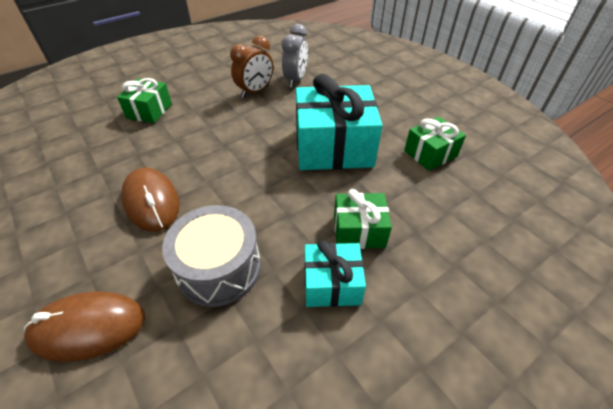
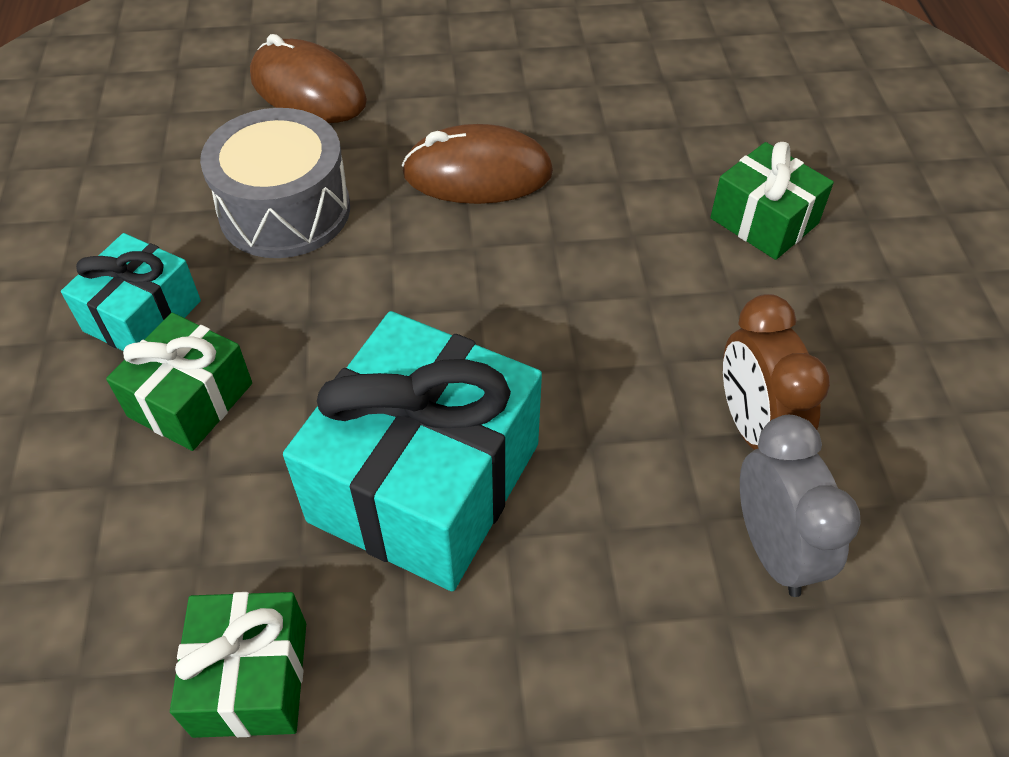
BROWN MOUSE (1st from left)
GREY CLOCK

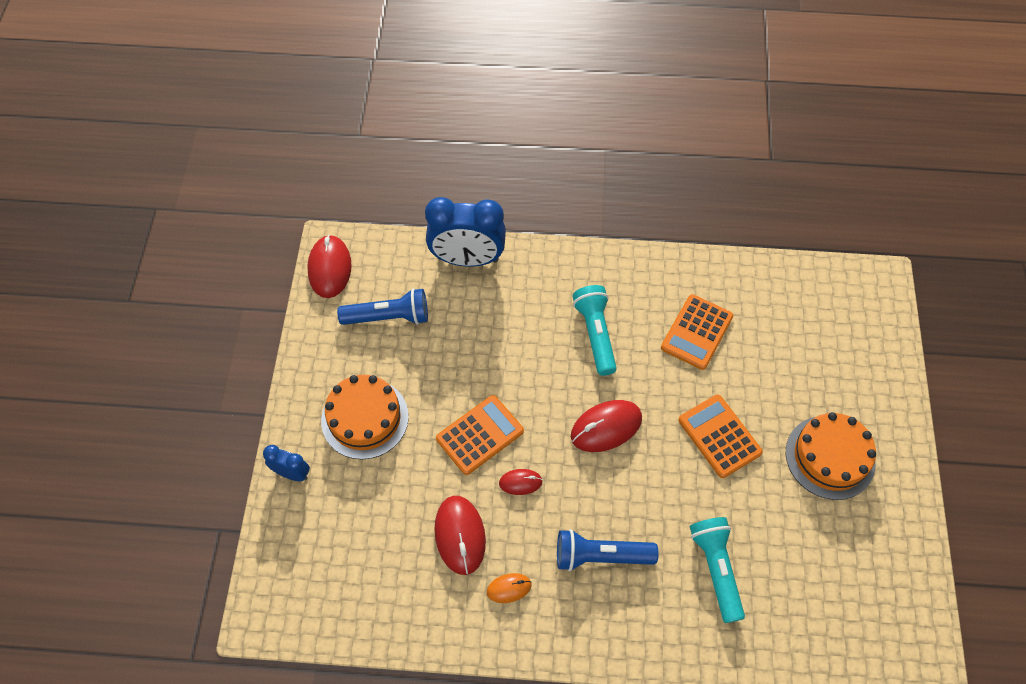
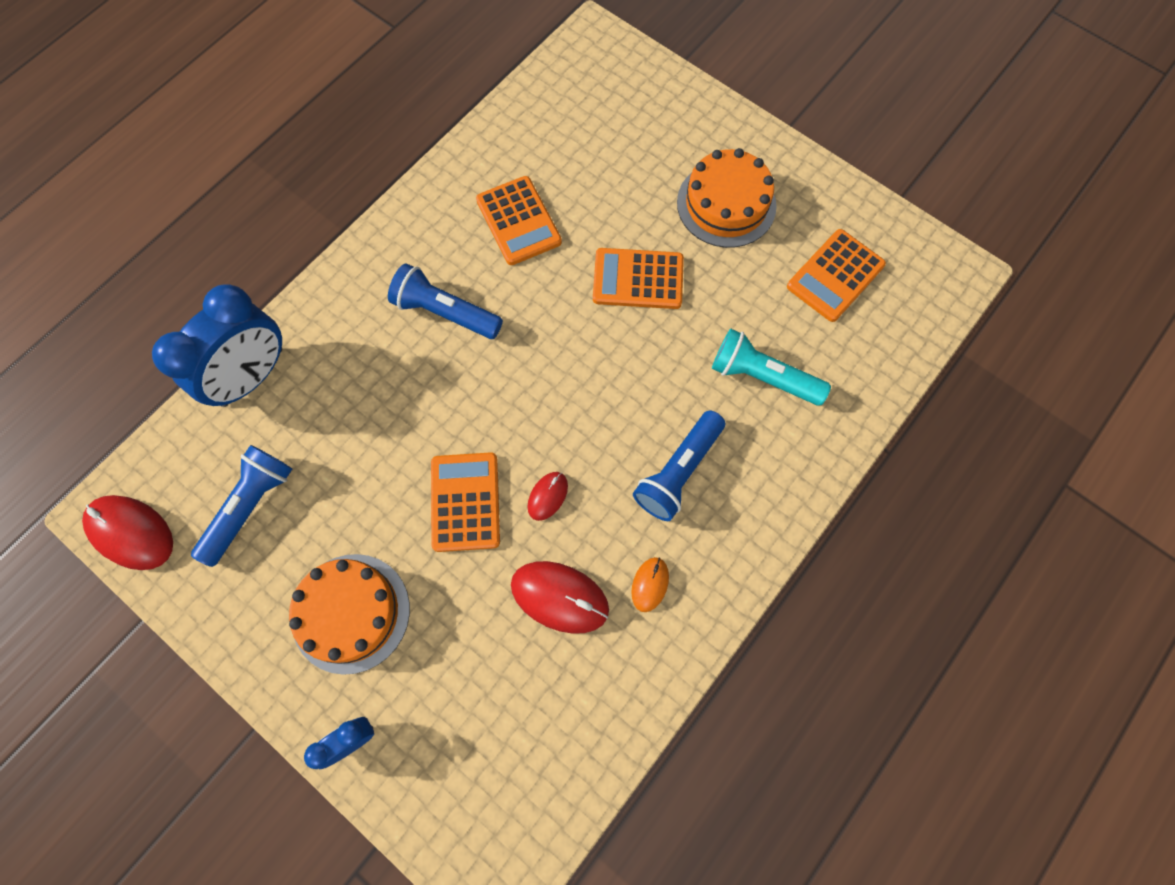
RED MOUSE (4th from left in the first image)
BLUE FLASHLIGHT (2nd from left)
ORANGE CALCULATOR (4th from left)

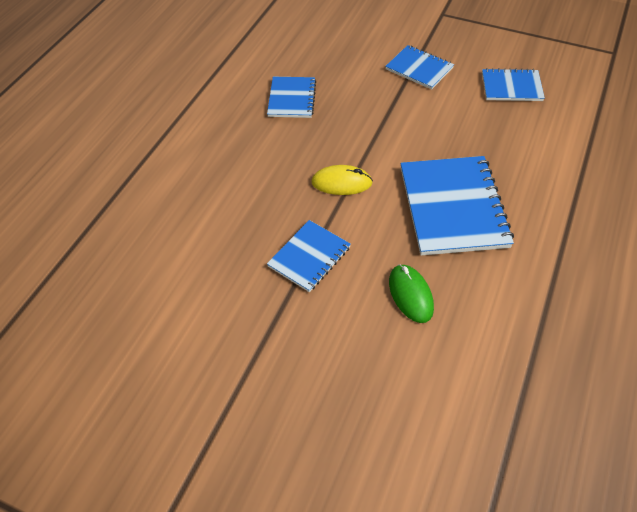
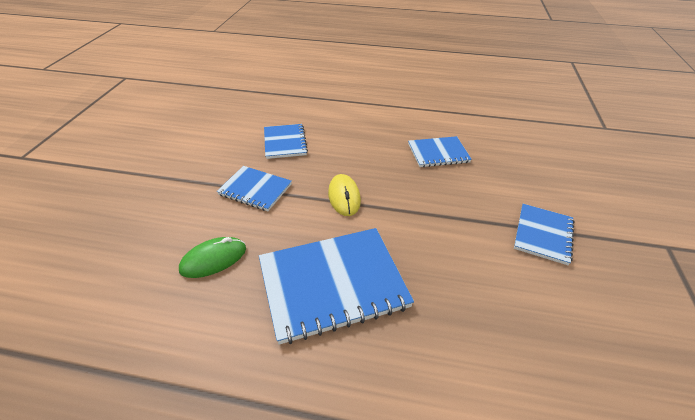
BLUE NOTEBOOK (2nd from left)

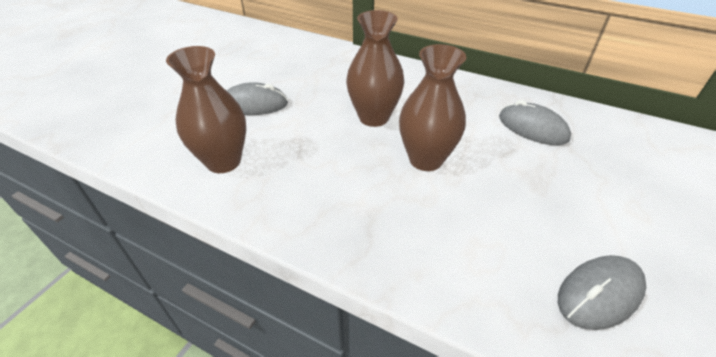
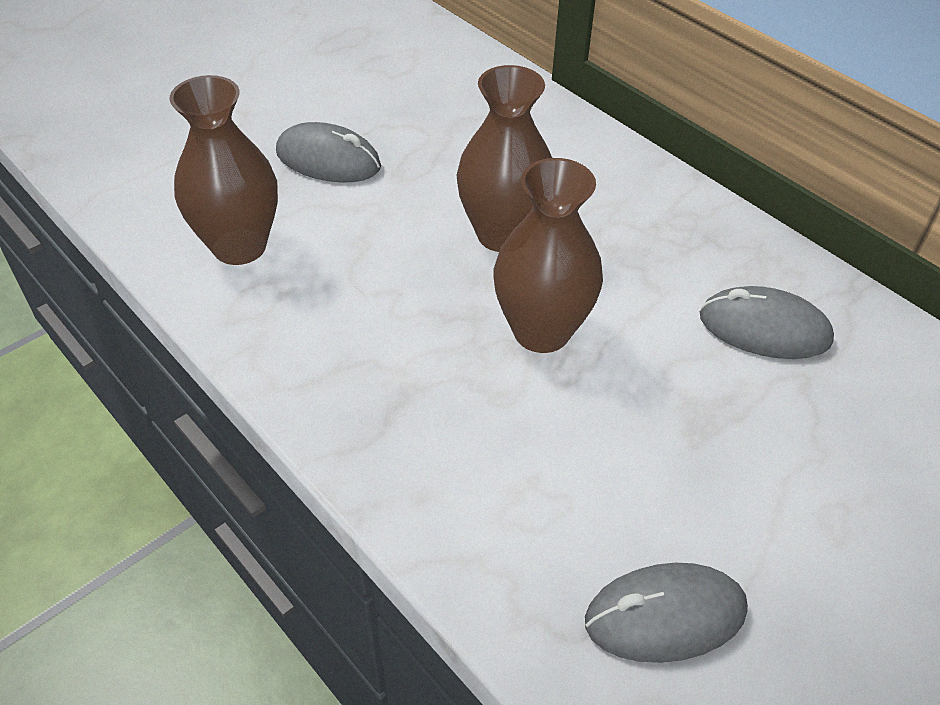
GREY MOUSE (3rd from left)

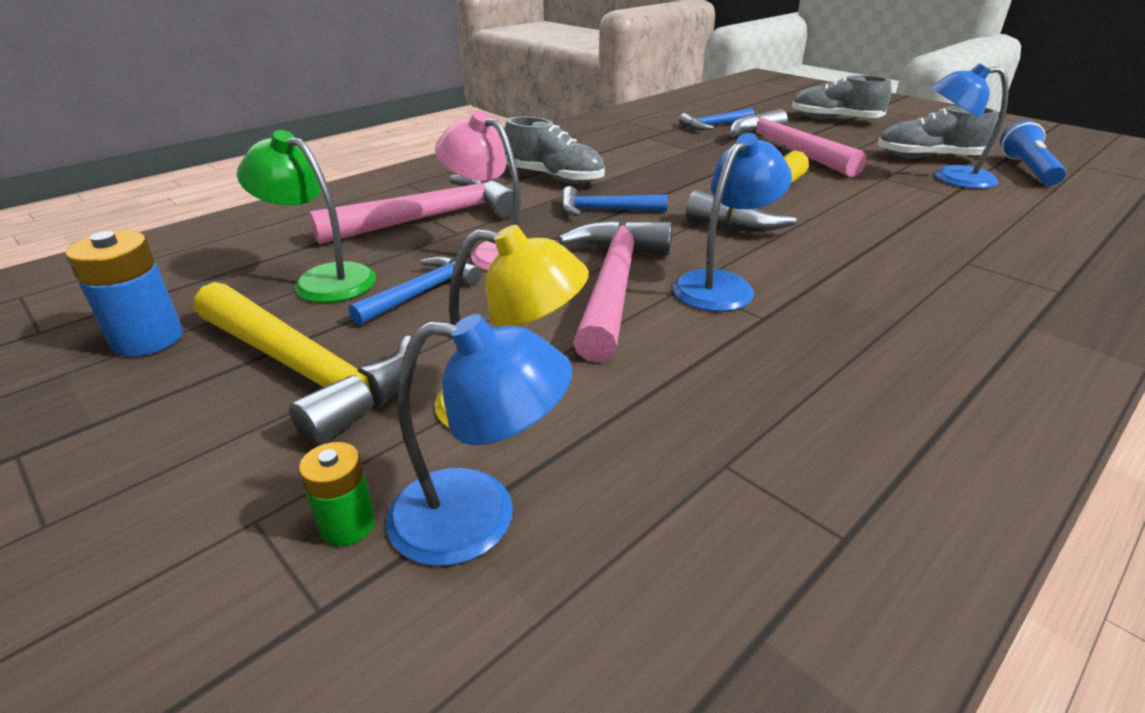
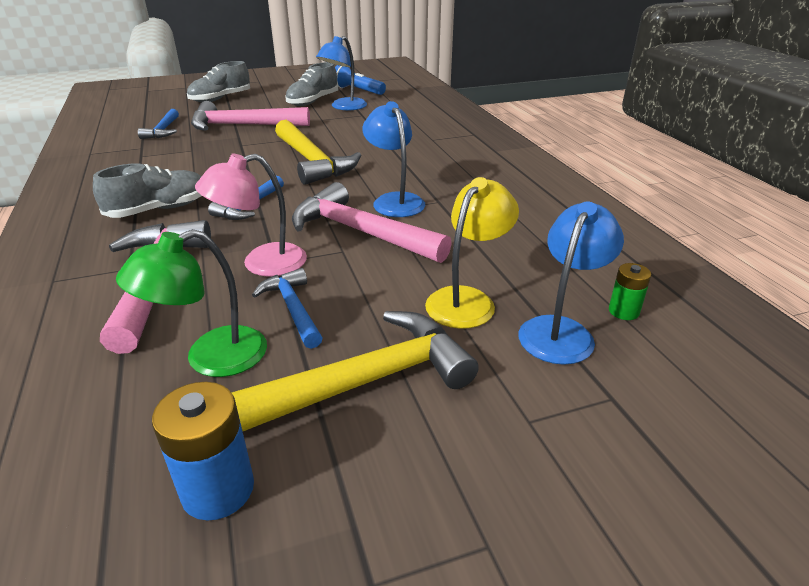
GREEN BATTERY

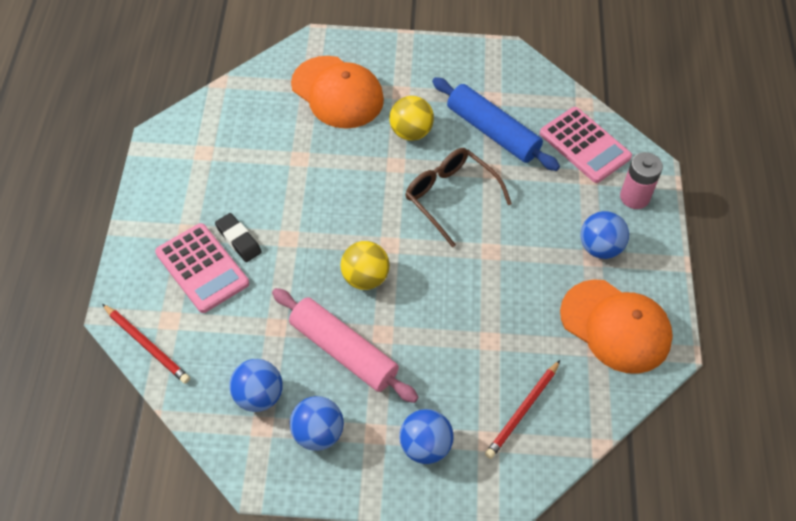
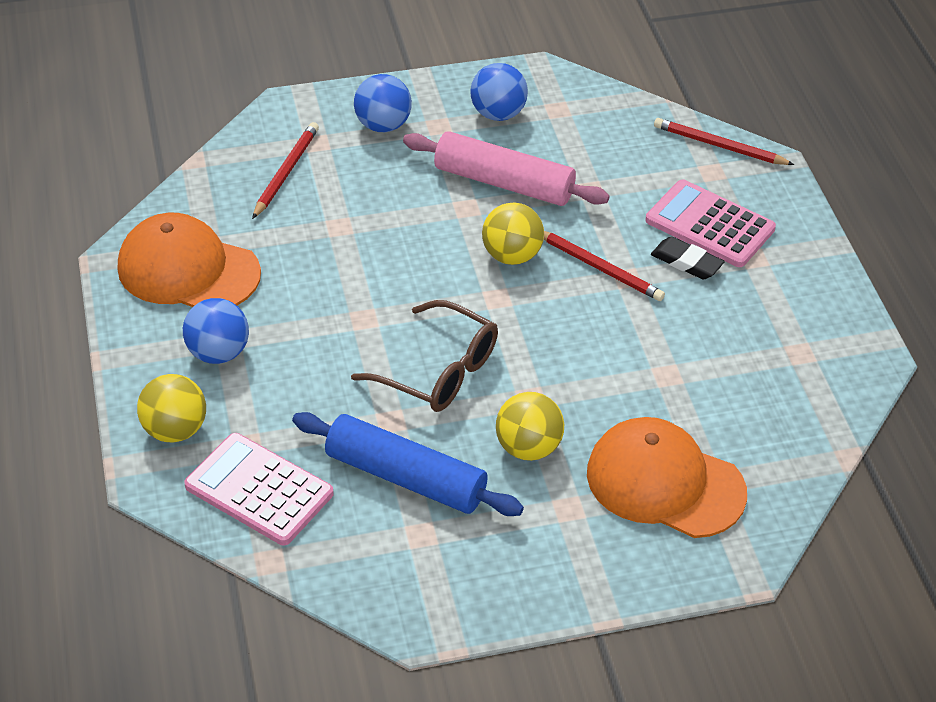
BLUE BALL (1st from left in the first image)
YELLOW BALL (1st from left)
RED PENCIL (2nd from left)

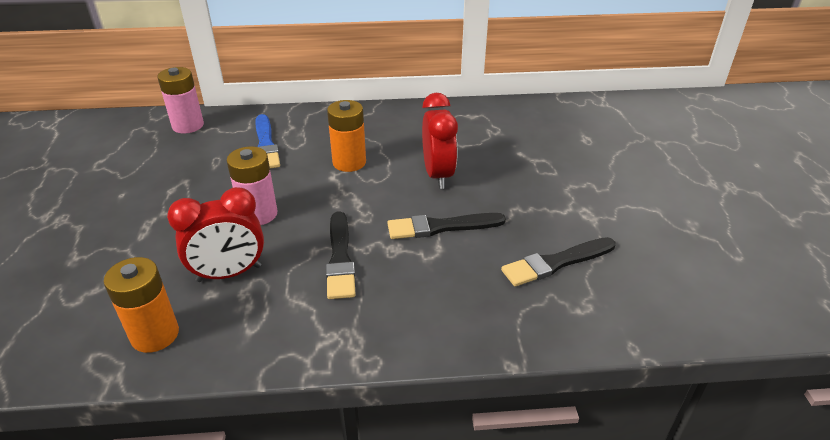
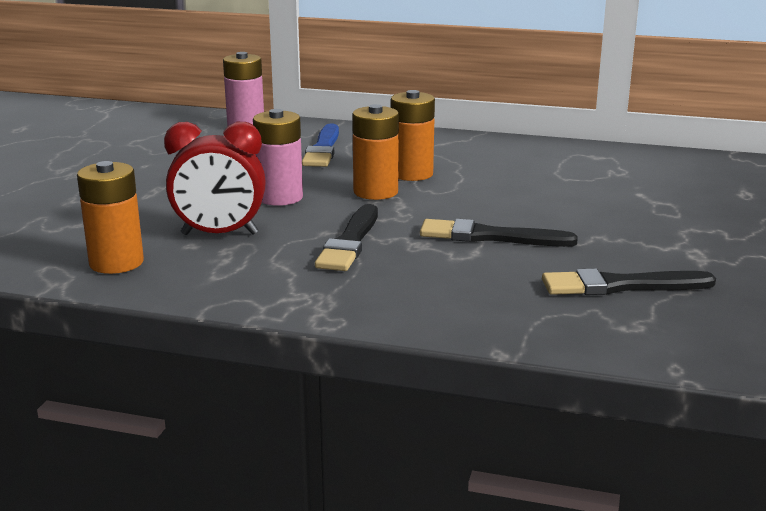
RED CLOCK (2nd from left in the first image)
ORANGE BATTERY (2nd from left)

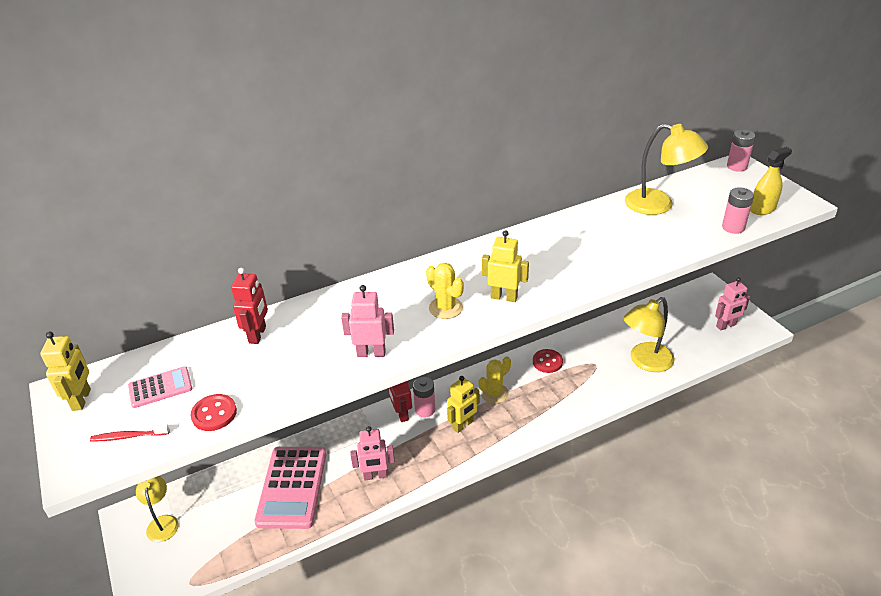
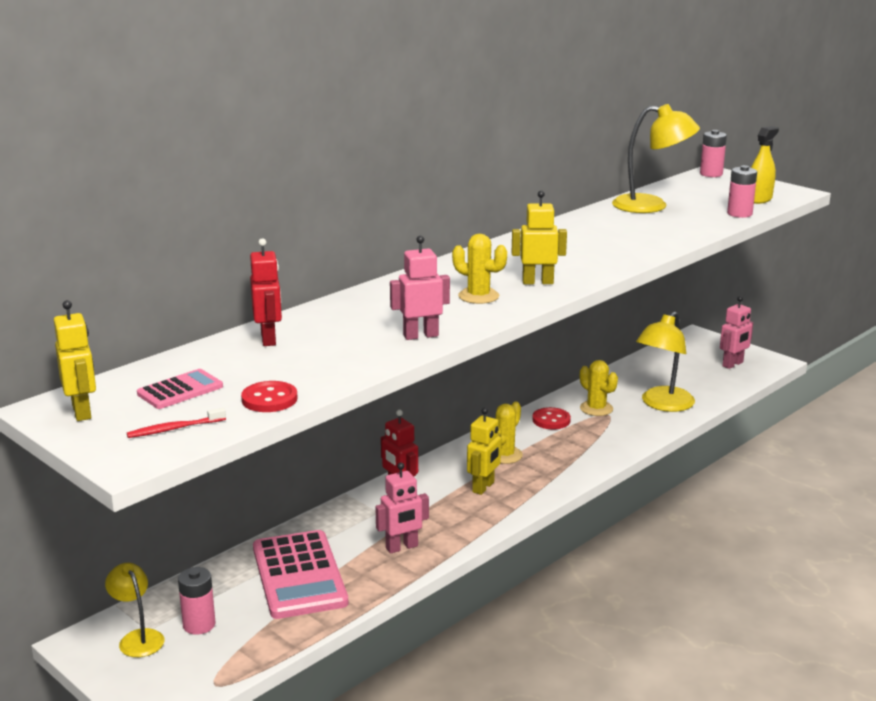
PINK BATTERY (1st from left)
YELLOW CACTUS (3rd from left)

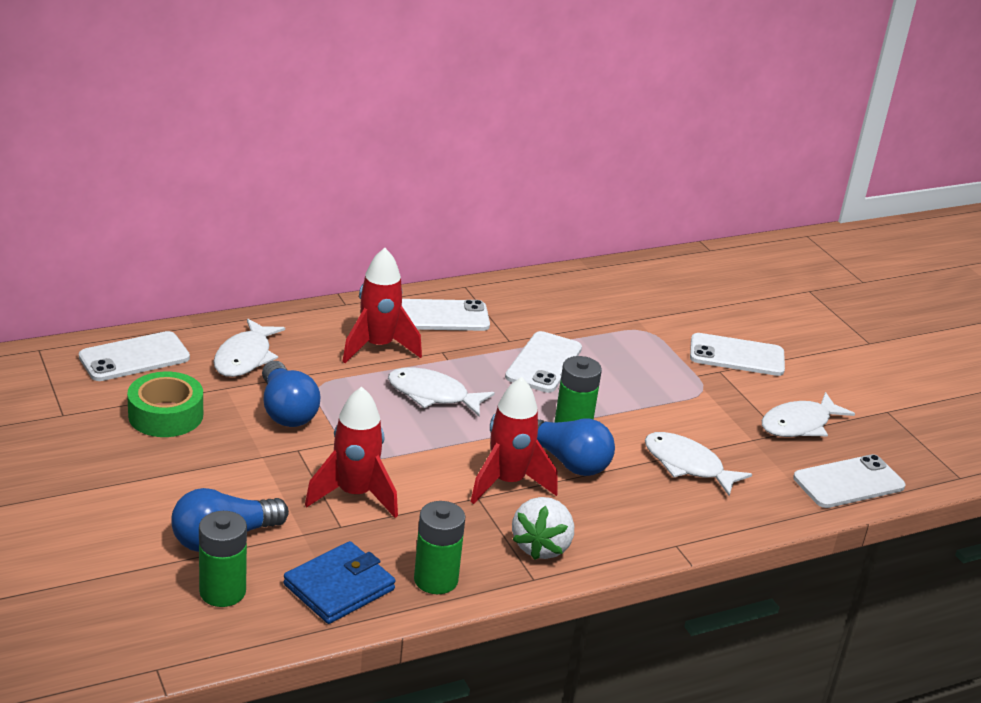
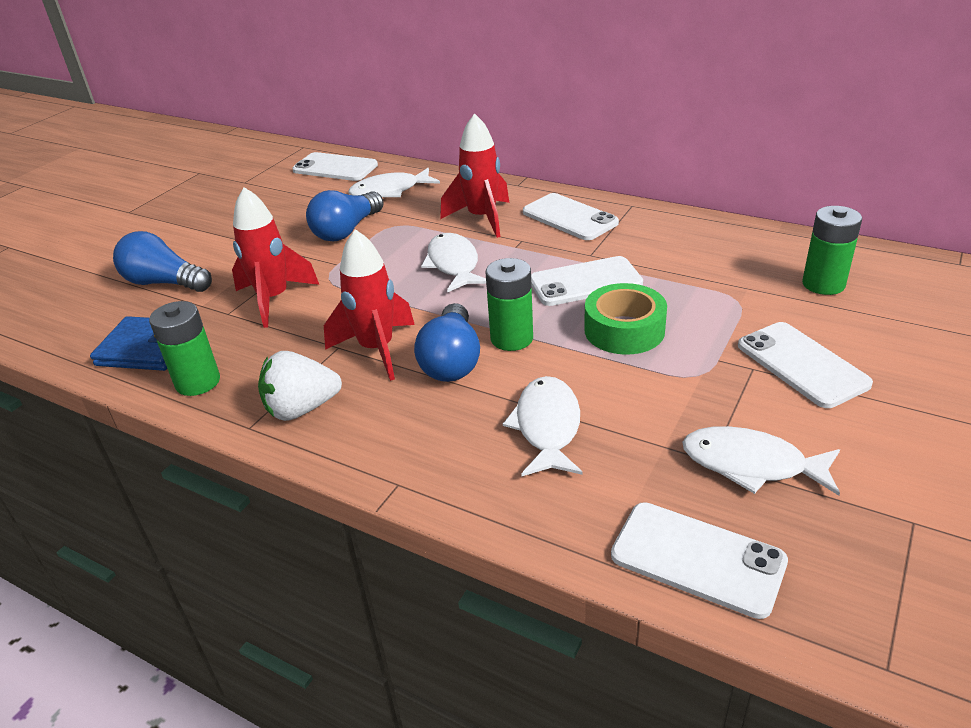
GREEN TAPE
GREEN BATTERY (3rd from left)

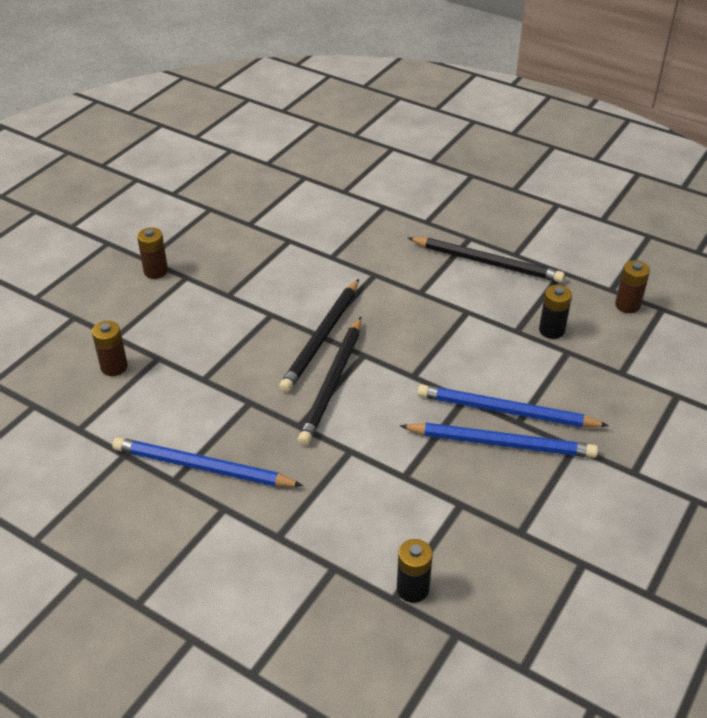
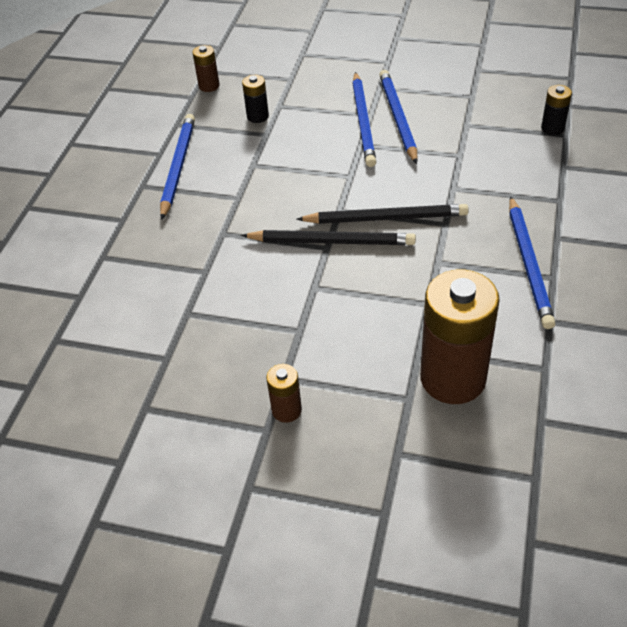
BROWN BATTERY (3rd from left)
BLUE PENCIL (1st from left)

